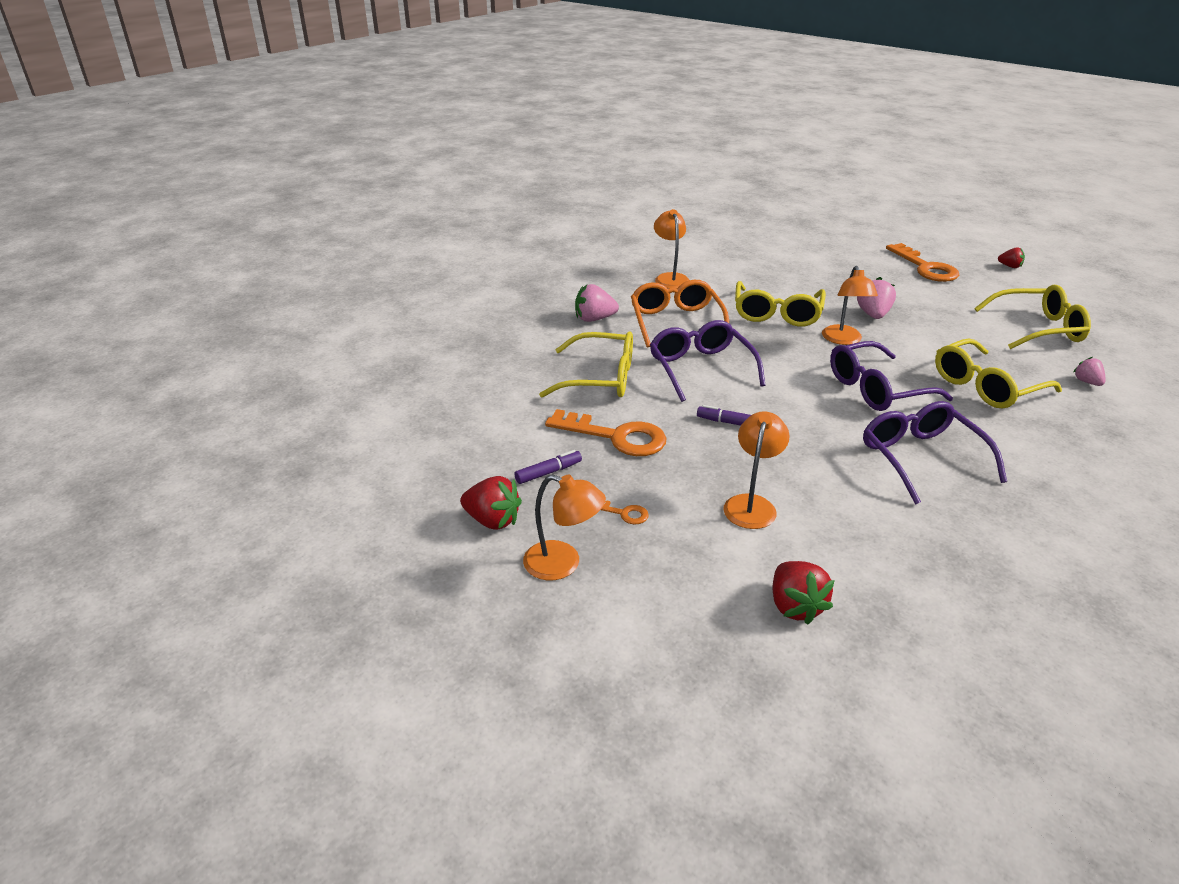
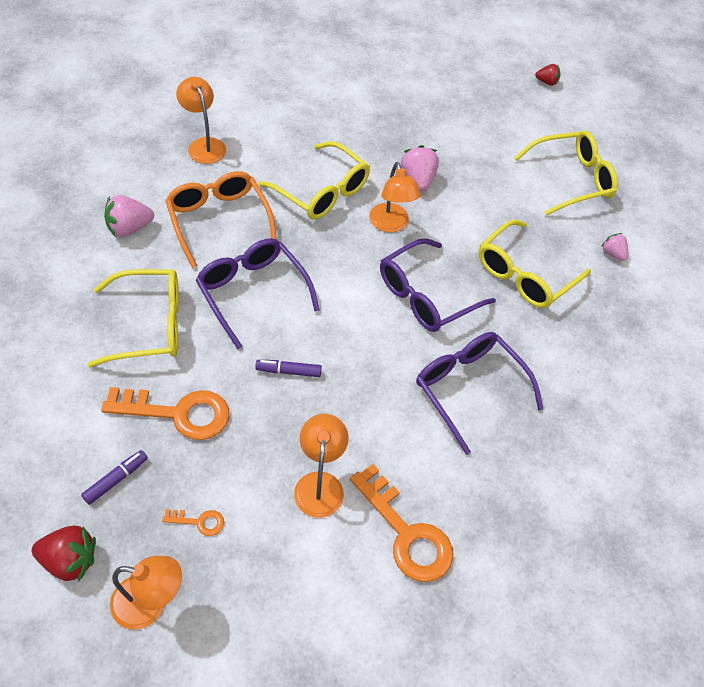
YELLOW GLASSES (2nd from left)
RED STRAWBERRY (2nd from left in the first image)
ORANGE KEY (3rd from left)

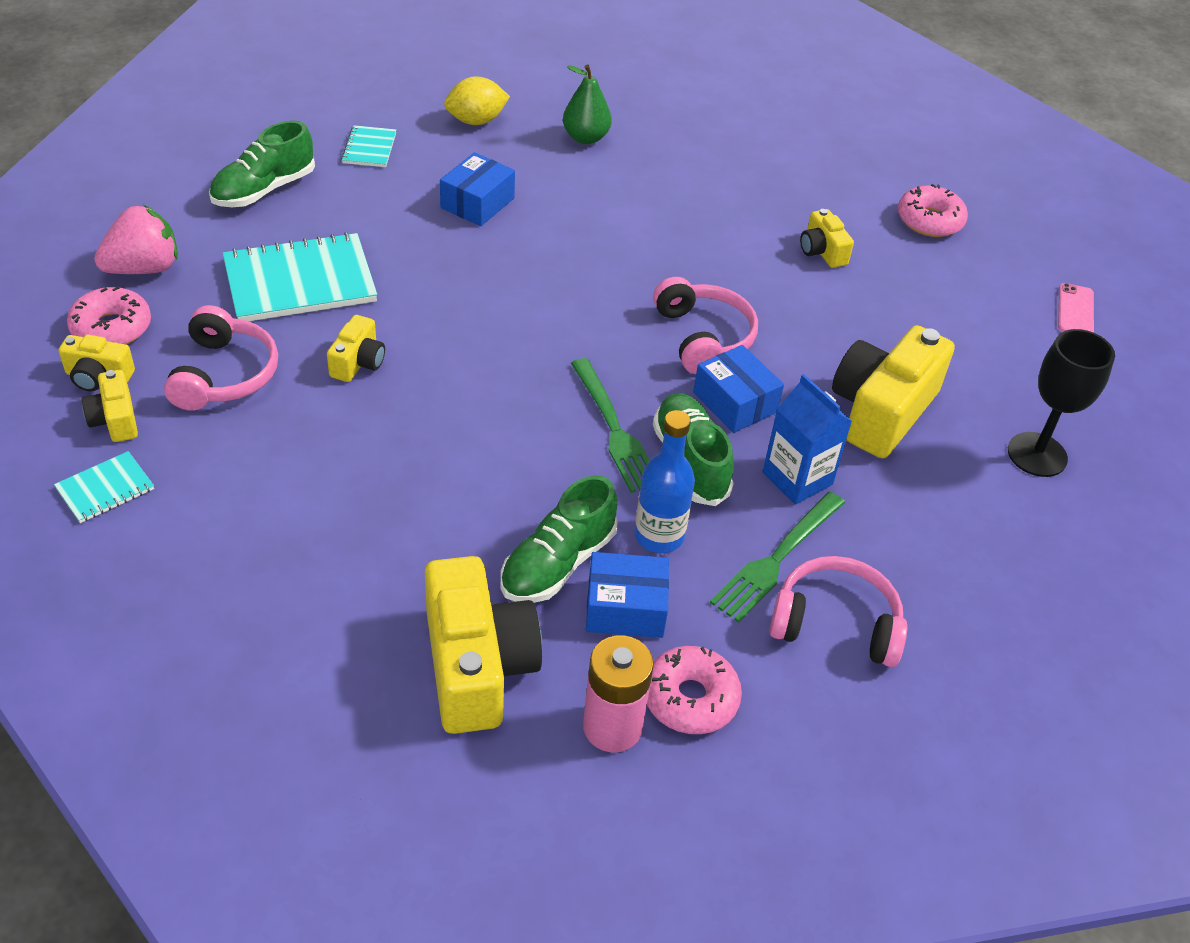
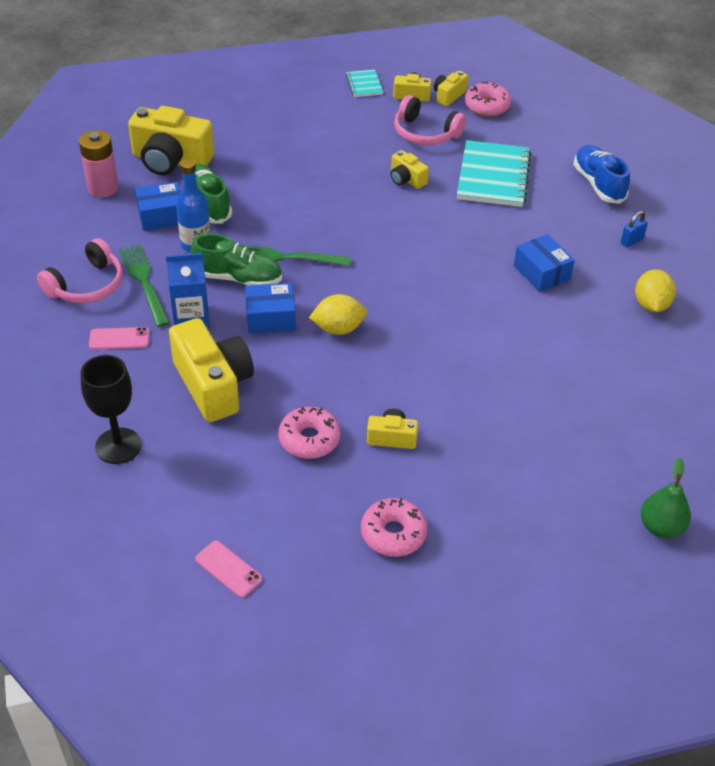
PINK STRAWBERRY
BLUE SHOE
BLUE PADLOCK
GREEN PEAR
BLUE BOX (1st from left)
PINK DONUT (1st from left)
YELLOW LEMON (1st from left)
PINK PHONE (1st from left)

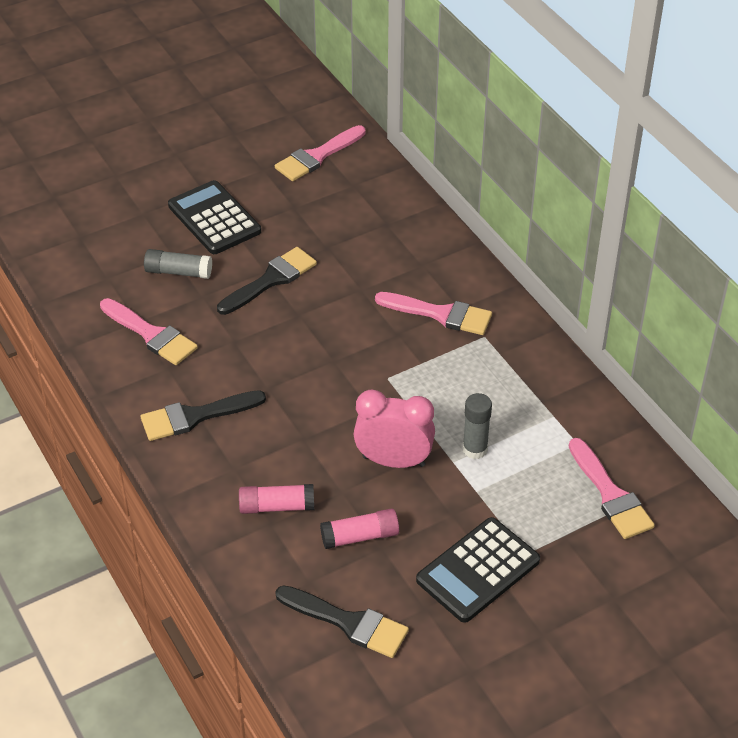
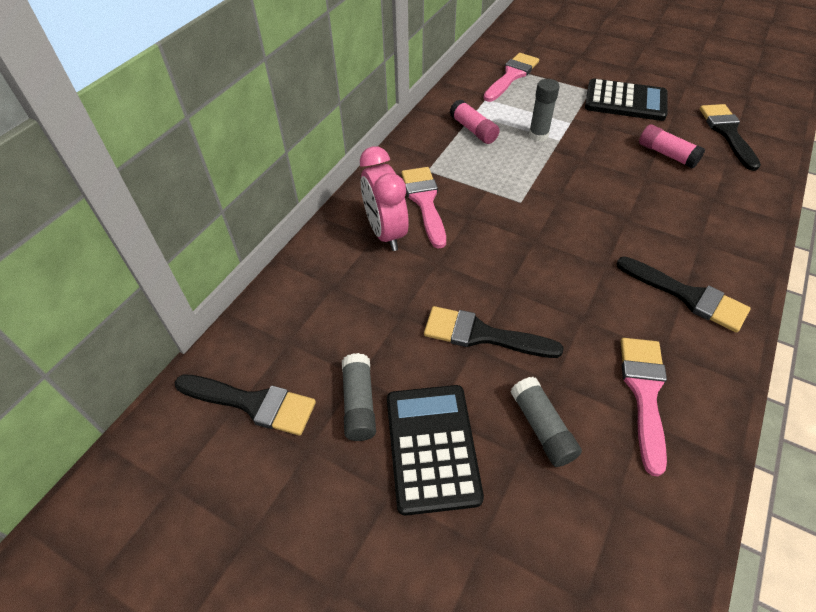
BLACK CALCULATOR (1st from left)
PINK GLUE STICK (1st from left)
BLACK BRUSH (1st from left)
PINK CLOCK
GREY GLUE STICK (1st from left)

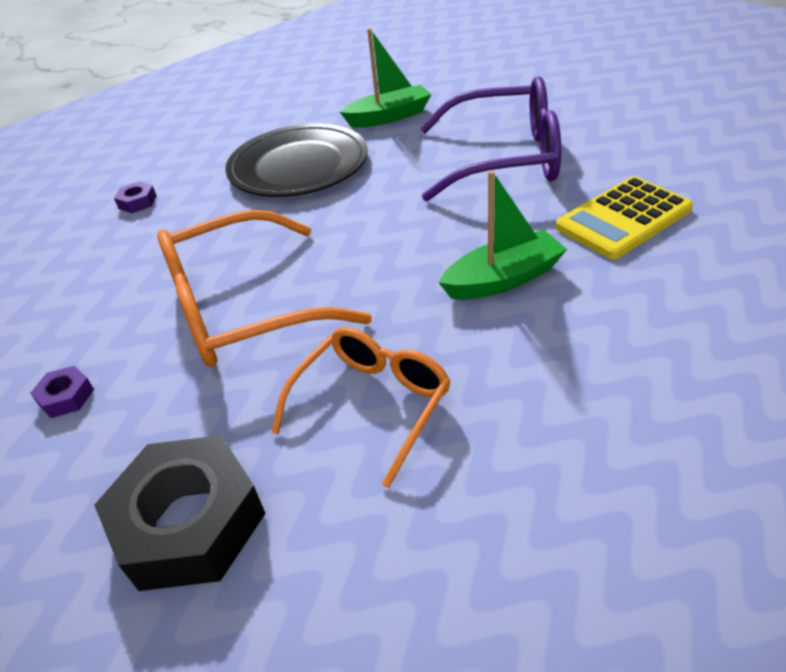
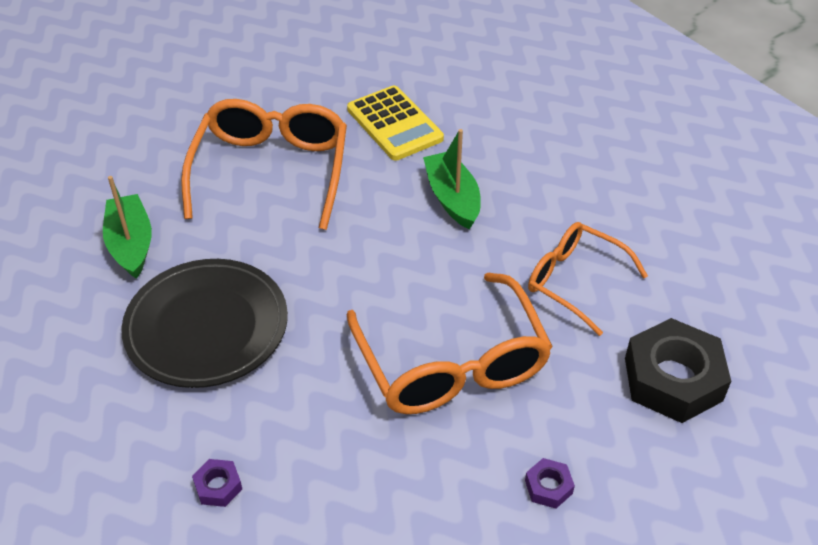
ORANGE GLASSES (1st from left)

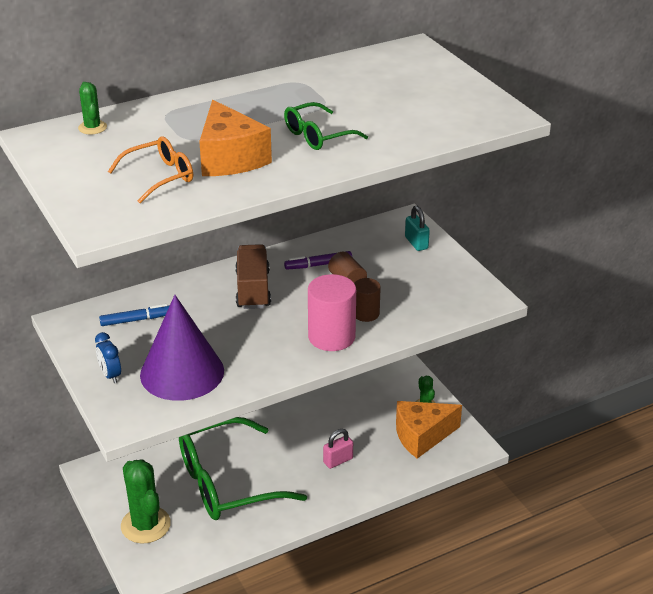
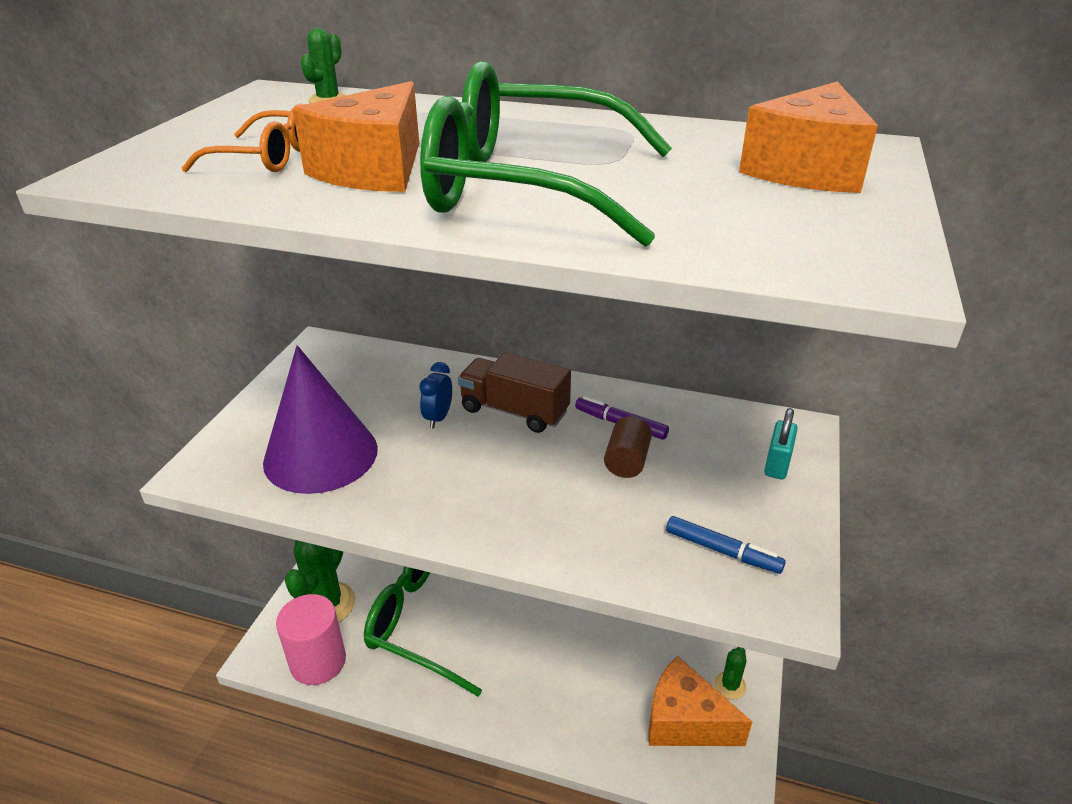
BLUE CLOCK
BLUE MARKER
BROWN TRUCK
GREEN GLASSES (2nd from left)
PINK CYLINDER
PINK PADLOCK
BROWN CYLINDER (2nd from left in the first image)
ORANGE CHEESE (3rd from left)

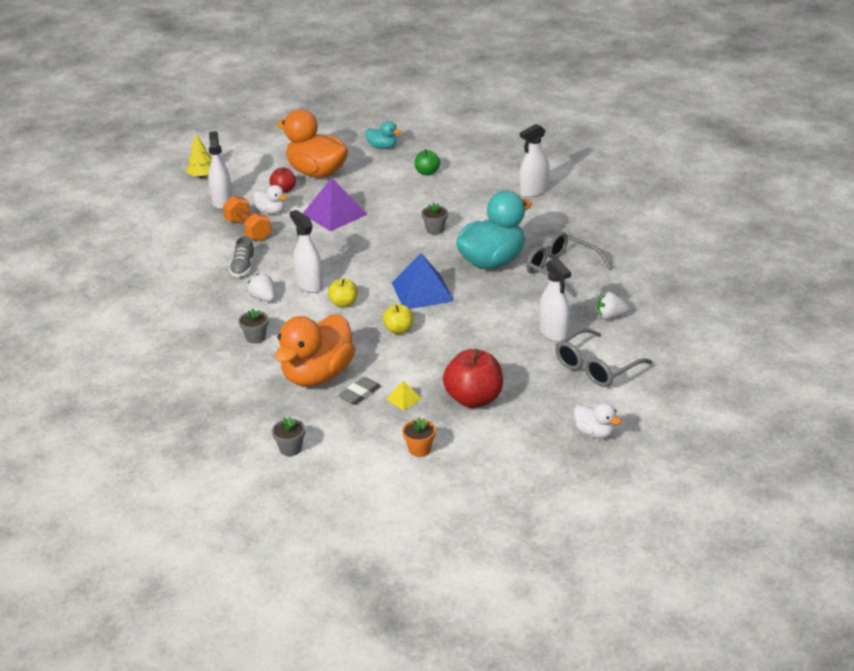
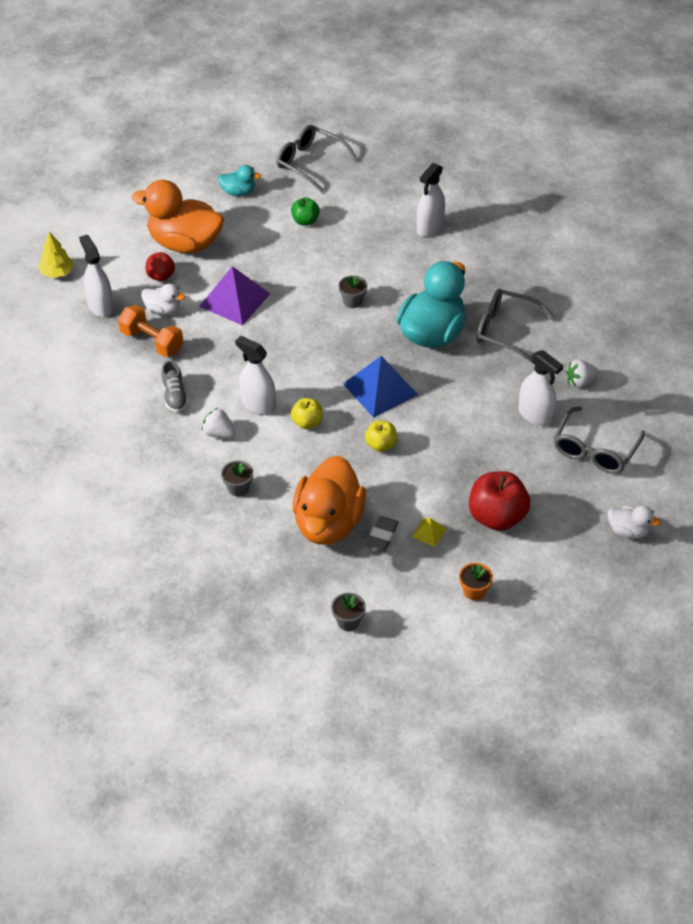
GREY GLASSES (1st from left)

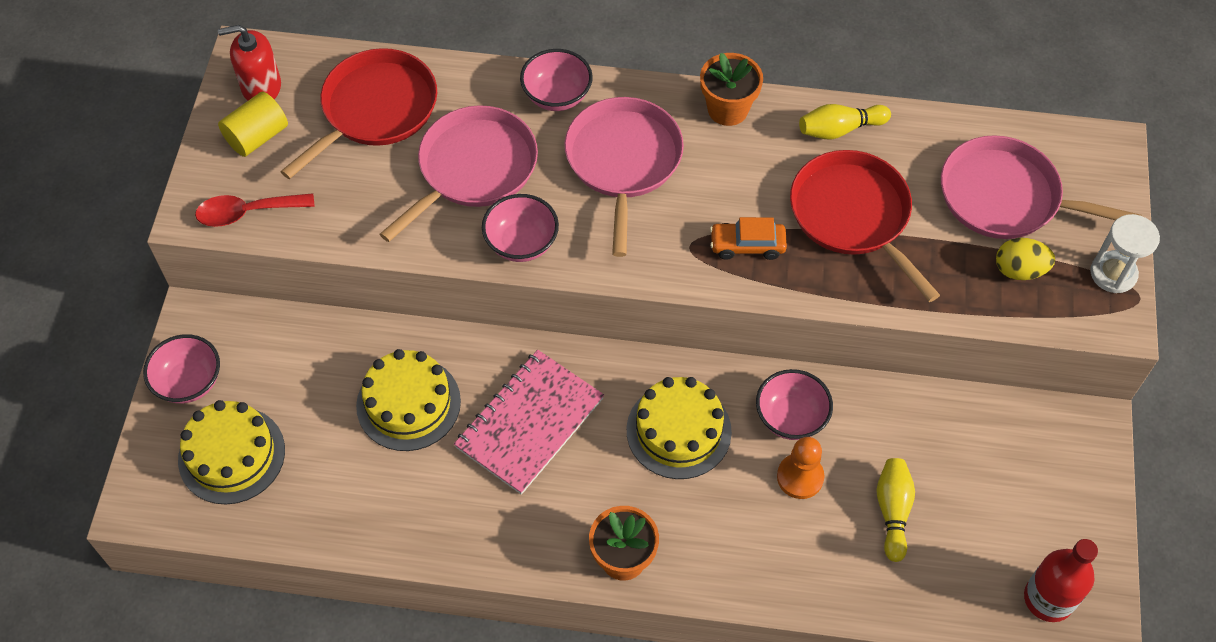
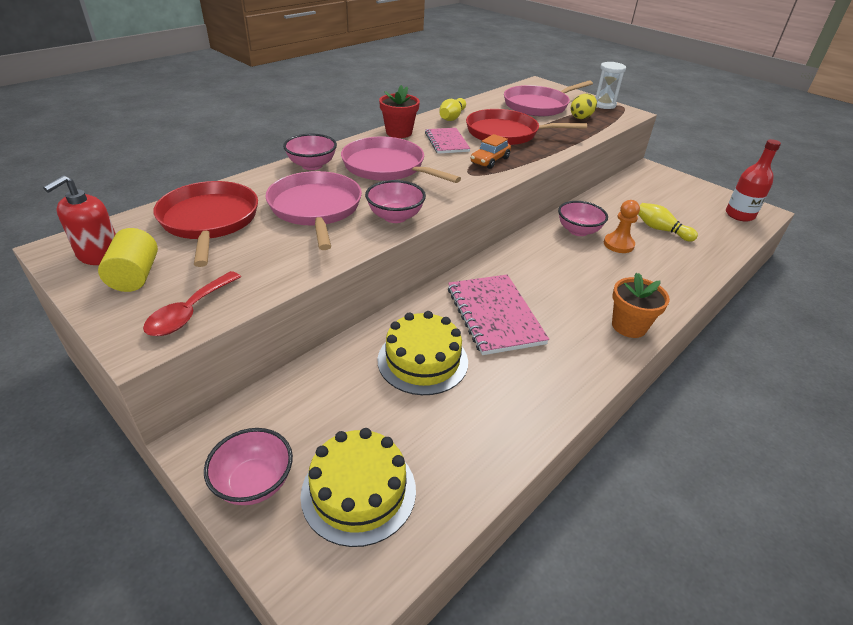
YELLOW CAKE (3rd from left in the first image)
RED FLOWER POT
PINK NOTEBOOK (1st from left)

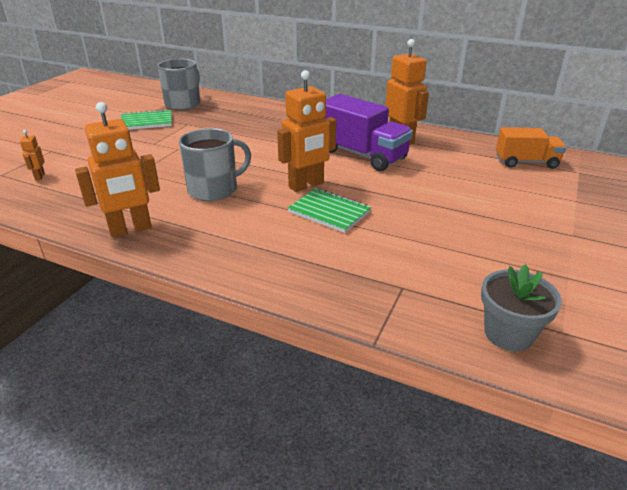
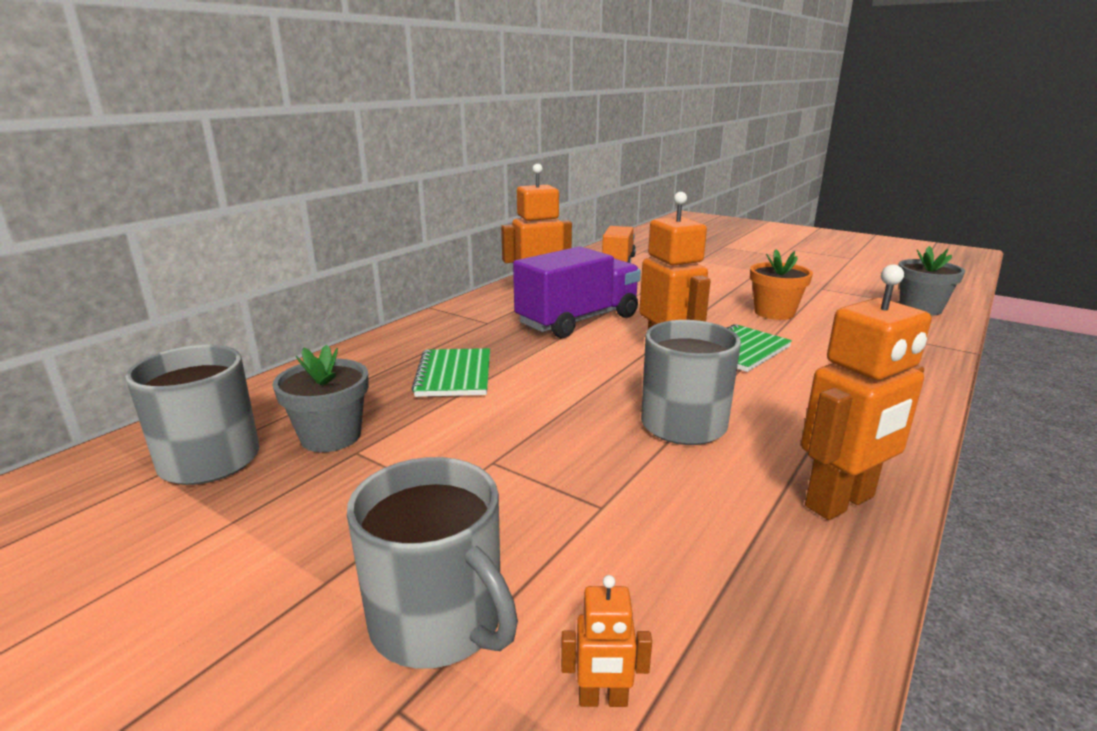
ORANGE ROBOT (4th from left)
GREEN NOTEBOOK (1st from left)
GREY FLOWER POT (1st from left)
GREY MUG (2nd from left)
ORANGE FLOWER POT

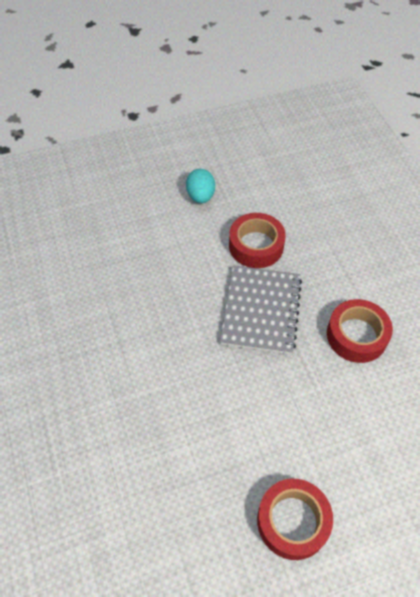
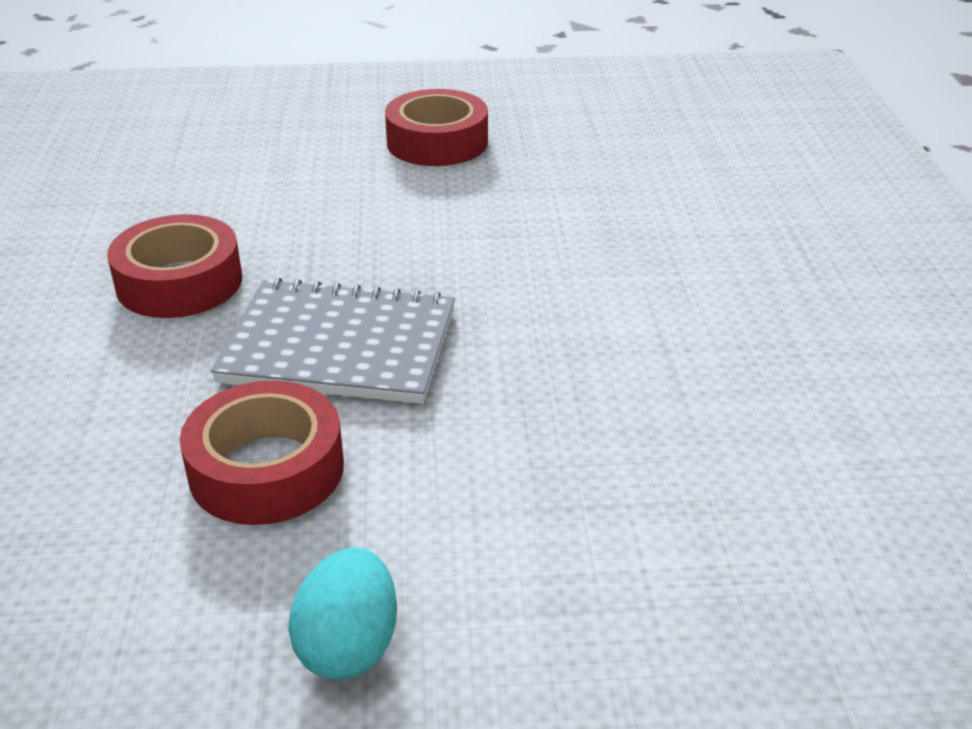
GREY NOTEBOOK

